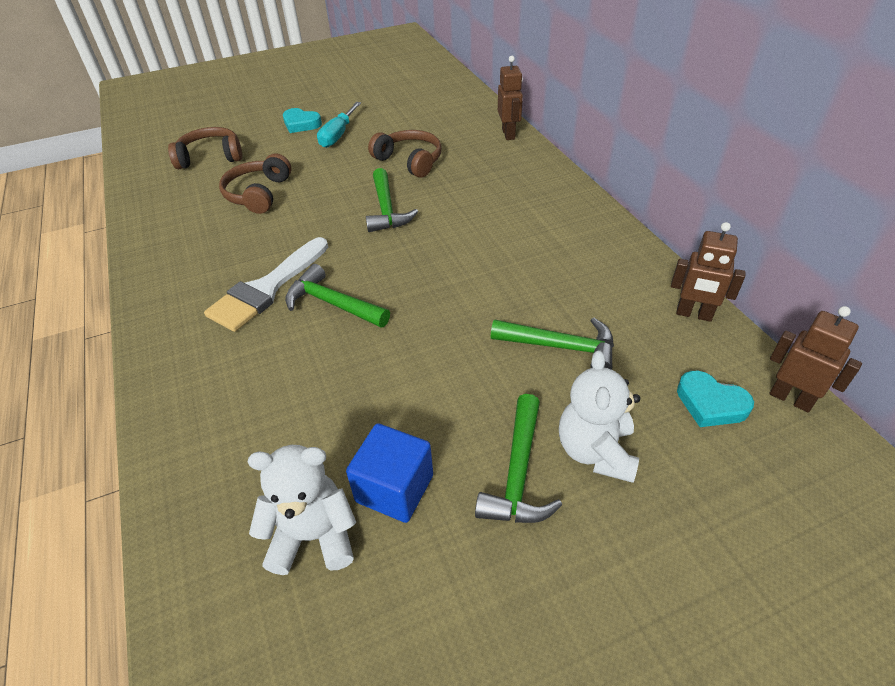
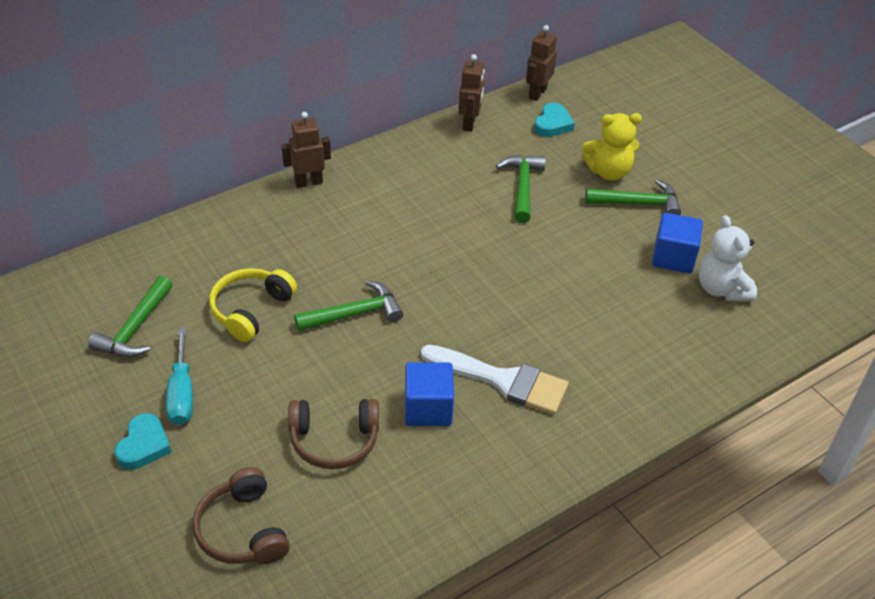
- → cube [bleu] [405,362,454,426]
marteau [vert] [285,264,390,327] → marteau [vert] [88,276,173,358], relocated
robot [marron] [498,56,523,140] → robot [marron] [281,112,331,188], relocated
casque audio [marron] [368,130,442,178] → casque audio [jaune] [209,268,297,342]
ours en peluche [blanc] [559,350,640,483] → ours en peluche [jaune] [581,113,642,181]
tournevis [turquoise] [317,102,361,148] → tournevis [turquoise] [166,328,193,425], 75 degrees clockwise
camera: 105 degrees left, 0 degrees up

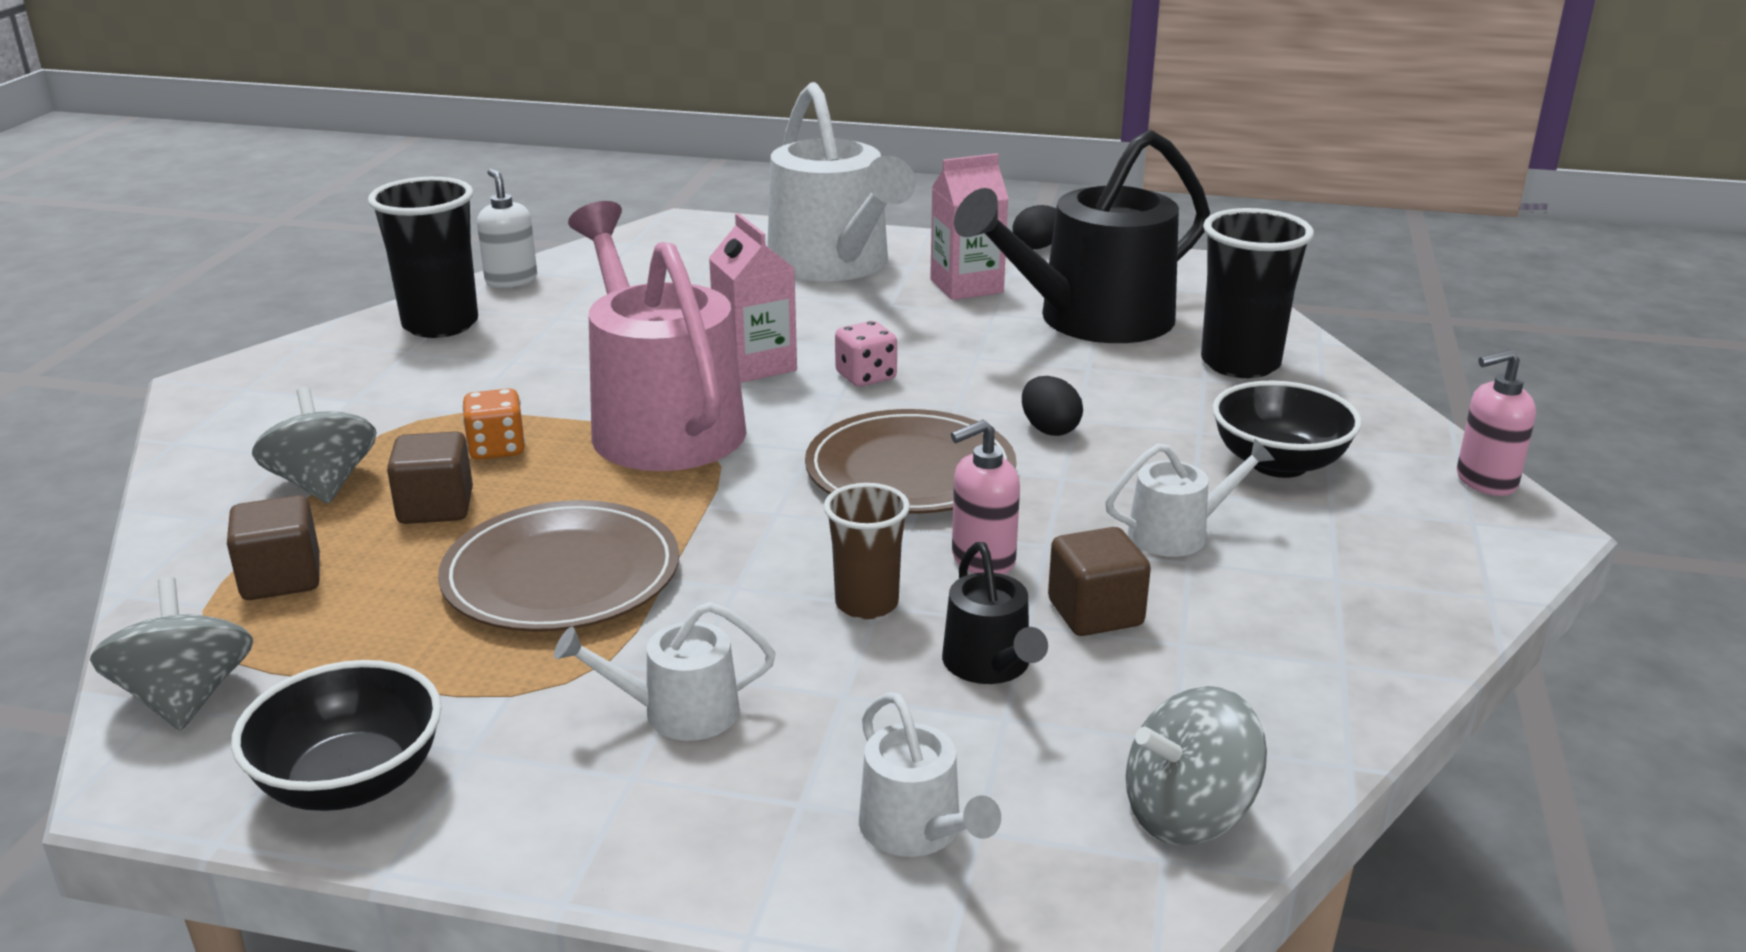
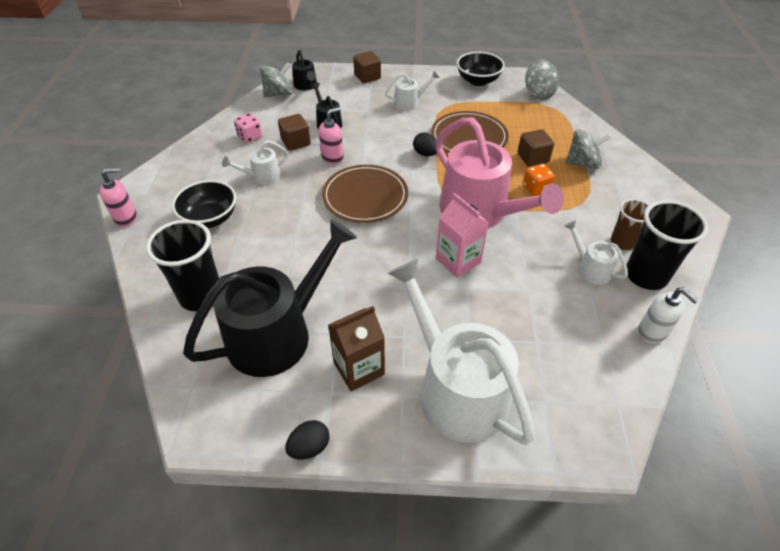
- → arrosoir [noir] [292,50,317,91]
cube [marron] [227,495,320,600] → cube [marron] [353,51,381,83], relocated
gobelet [marron] [824,483,910,619] → gobelet [marron] [611,199,650,250], relocated
dé [rose] [835,321,897,387] → dé [rose] [234,113,263,143], relocated
arrosoir [blanc] [859,692,1001,857] → arrosoir [blanc] [565,220,628,285], relocated
œuf [noir] [1022,376,1083,436] → œuf [noir] [413,133,437,156], relocated
brique de lait [rose] [930,153,1009,300] → brique de lait [marron] [328,306,385,391]
toupie [gris] [252,387,377,504] → toupie [gris] [566,129,611,169], 60 degrees counterclockwise
camera: 170 degrees right, 20 degrees up

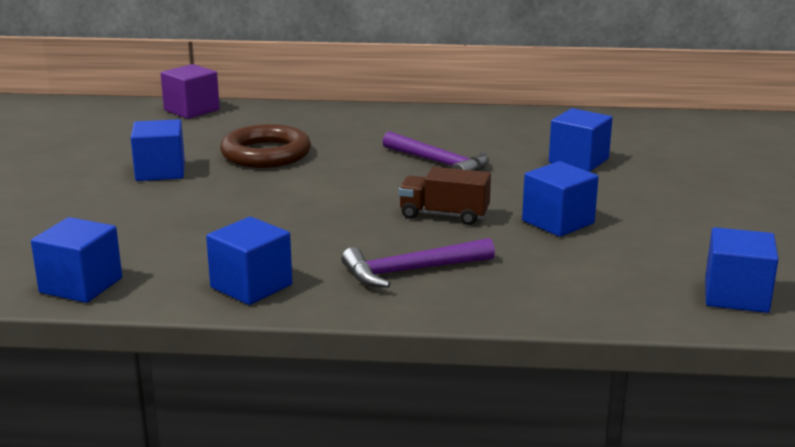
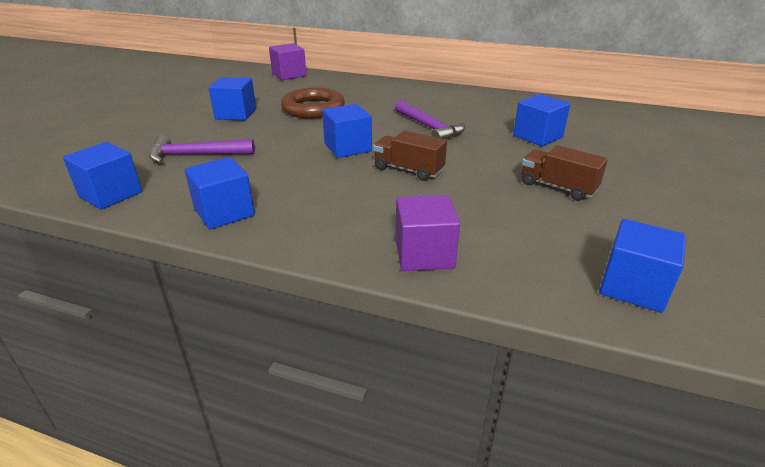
- → cube [violet] [396,195,460,271]
- → camion [marron] [522,145,608,201]
marteau [violet] [341,238,495,288] → marteau [violet] [149,135,255,163], relocated
cube [bleu] [522,161,599,237] → cube [bleu] [322,104,372,158], relocated
camera: 15 degrees right, 10 degrees up

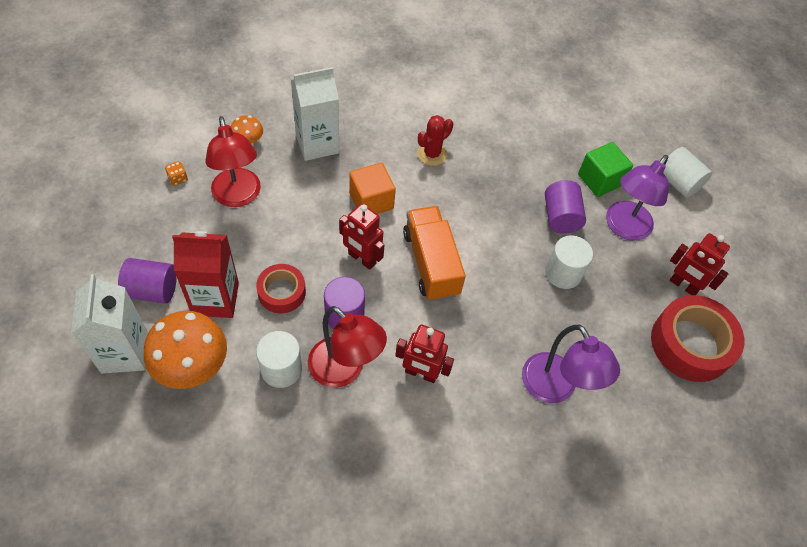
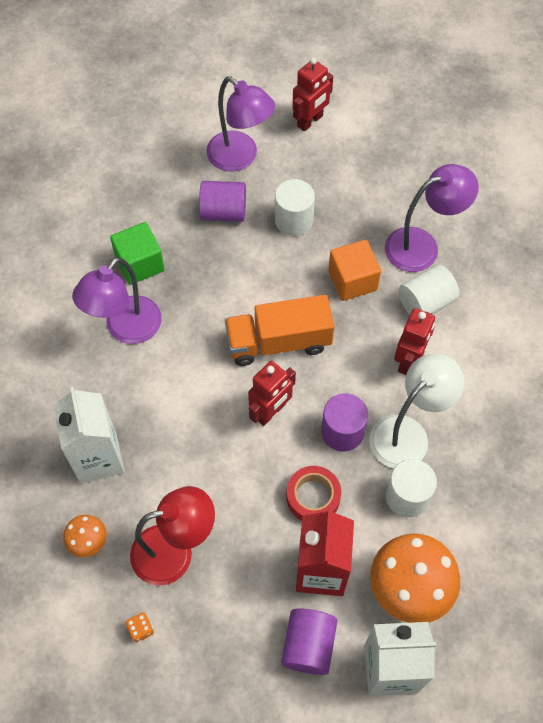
ruban adhésif [rouge] [651,295,744,382] → -
cube [orange] [349,163,396,214] → cube [orange] [328,240,381,301], relocated
cube [vert] [578,142,633,197] → cube [vert] [110,222,165,285], relocated
cylindre [blanc] [663,147,712,198] → cylindre [blanc] [399,264,459,315], relocated
cactus [rouge] [417,115,453,166] → lampe [violet] [72,257,162,344]
lampe [rouge] [308,306,387,388] → lampe [blanc] [369,353,465,469]
camera: 80 degrees left, 5 degrees up

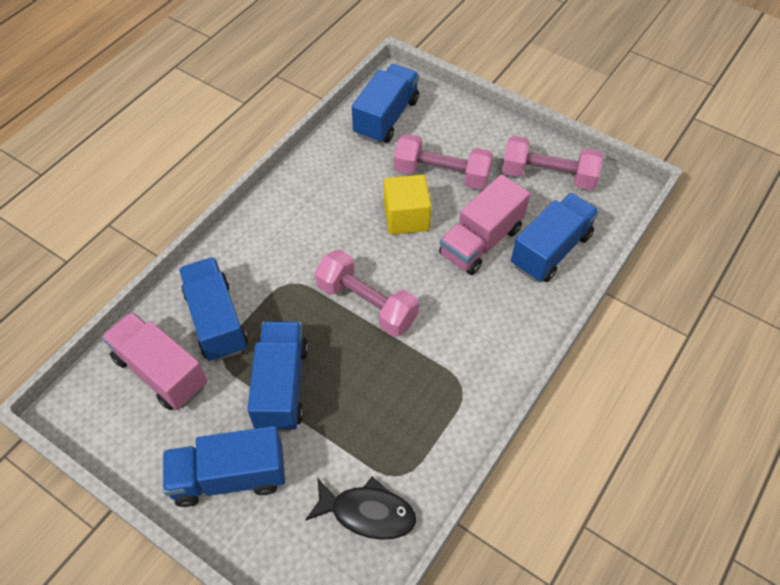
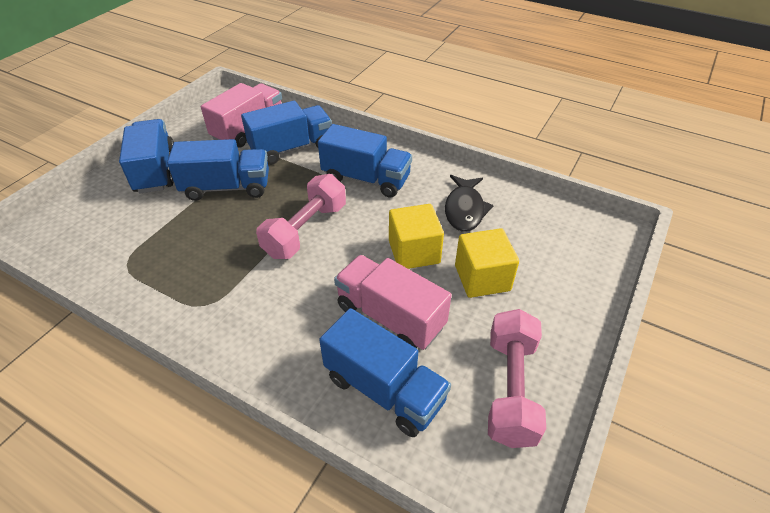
poisson [noir] [305,477,416,540] → poisson [noir] [445,175,494,232], relocated
camion [bleu] [352,64,419,144] → camion [bleu] [318,124,412,198], relocated
haltère [rose] [394,134,493,190] → cube [jaune] [455,228,519,298]
camera: 85 degrees right, 10 degrees down

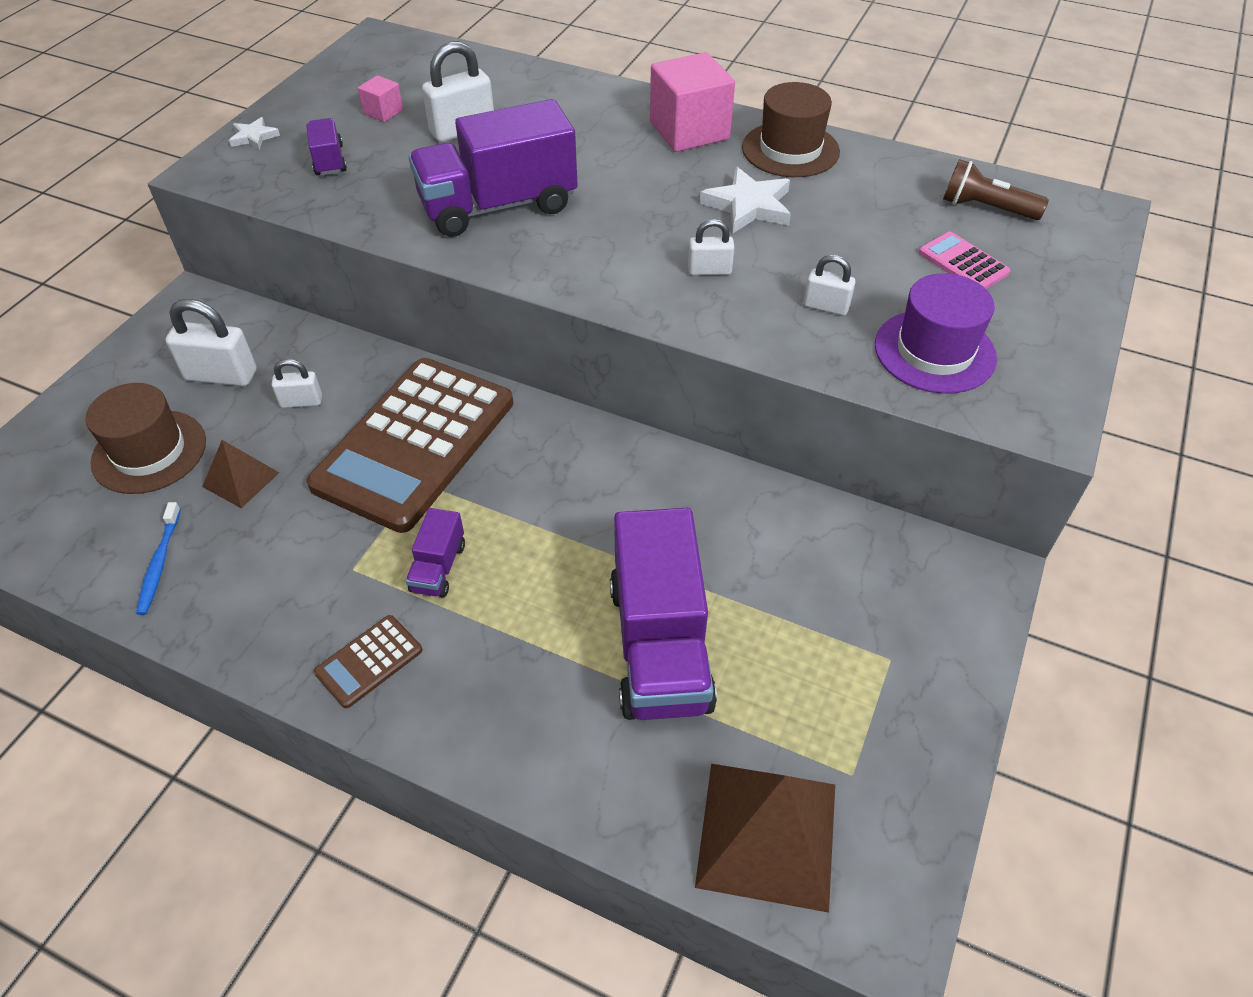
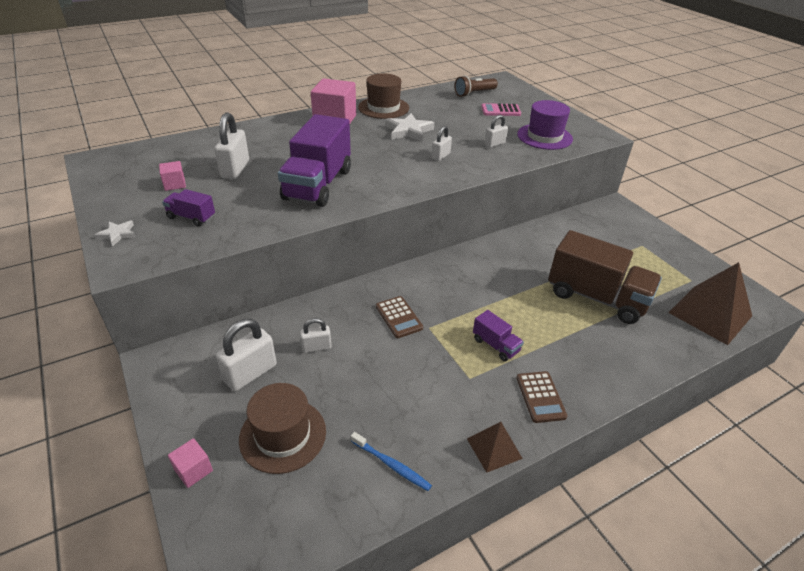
- → cube [rose] [168,438,213,488]
pyramide [marron] [202,440,279,508] → pyramide [marron] [467,422,523,473], relocated
camion [violet] [610,508,717,720] → camion [marron] [548,230,662,324]
cadenas [blanc] [271,359,322,408] → cadenas [blanc] [300,318,331,353], 45 degrees clockwise
calculatrice [marron] [306,358,513,533] → calculatrice [marron] [376,296,423,338], x0.40
camera: 55 degrees left, 10 degrees down

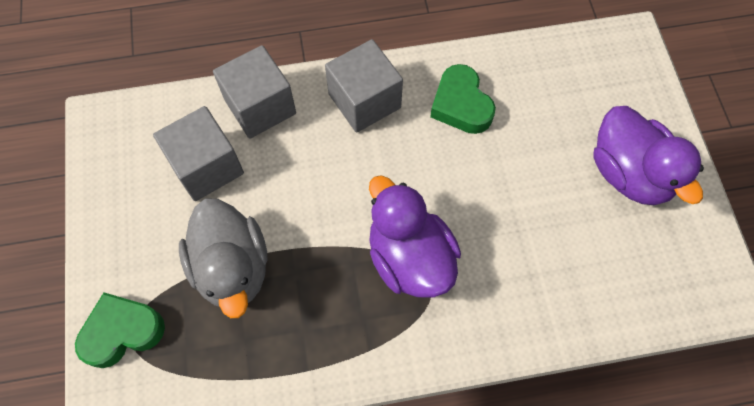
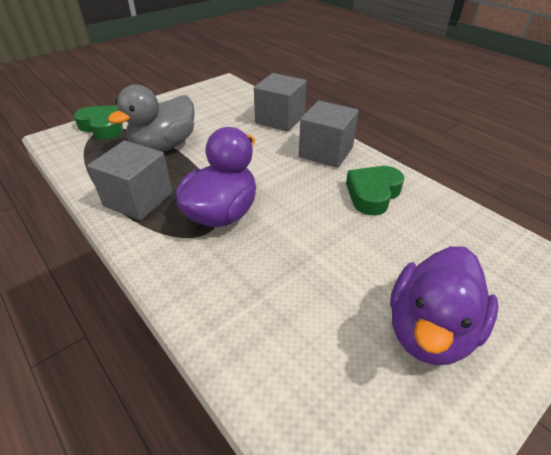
cube [gris] [153,106,244,201] → cube [gris] [88,141,173,220], relocated
camera: 60 degrees right, 25 degrees down

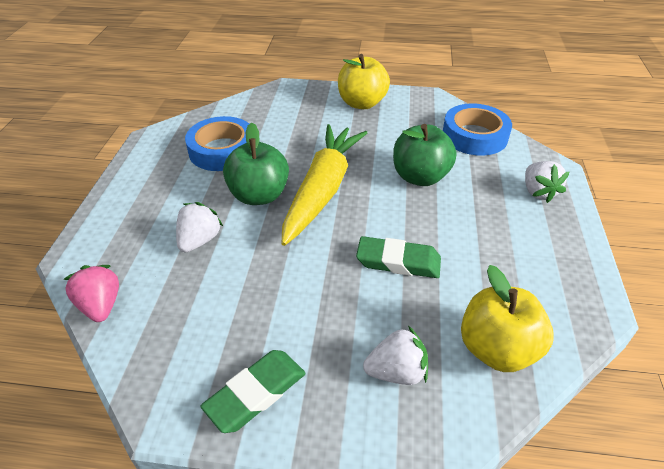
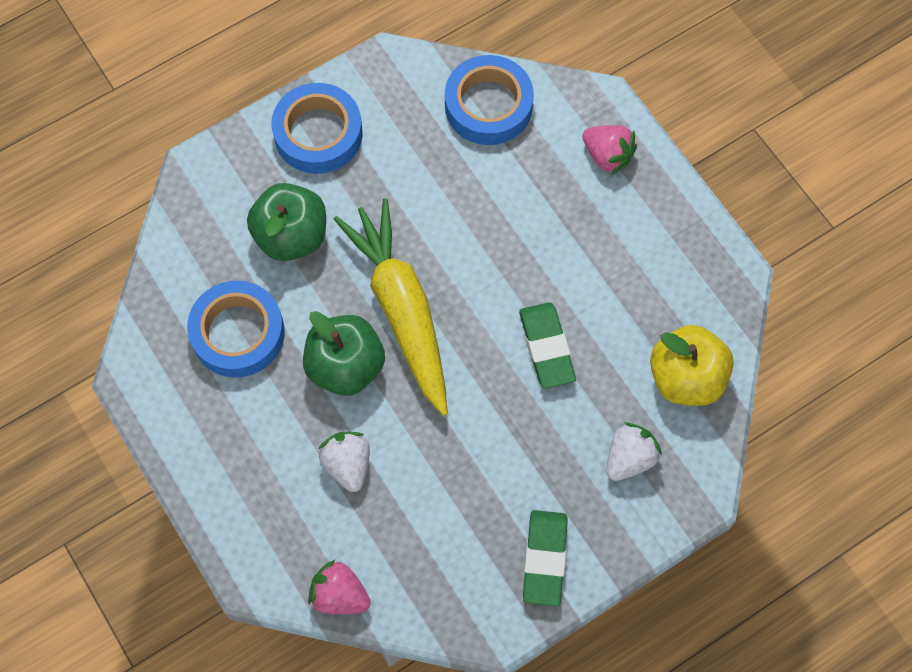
pomme [vert] [393,124,456,186] → pomme [vert] [247,183,326,261], relocated
pomme [jaune] [338,54,390,109] → ruban adhésif [bleu] [271,83,363,174]
fraise [blanc] [525,161,569,203] → fraise [rose] [582,125,637,175]
gomme [vert] [356,236,441,278] → gomme [vert] [519,302,576,389], 75 degrees counterclockwise
camera: 40 degrees left, 25 degrees up

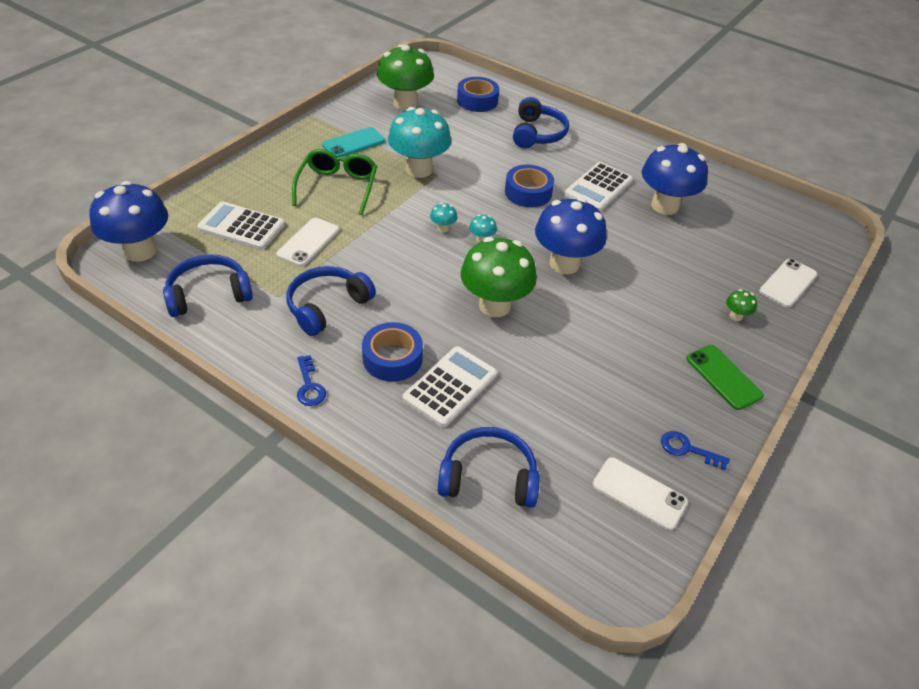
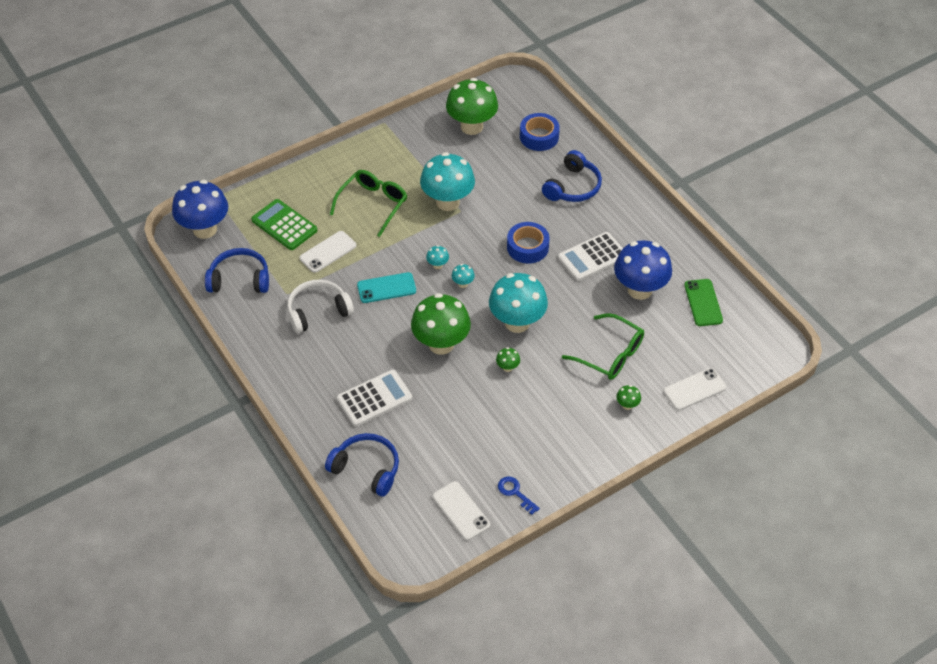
clé [bleu] [297,355,326,406] → -
ruban adhésif [bleu] [362,322,423,382] → -
- → champignon [vert] [496,347,520,372]
- → lunettes [vert] [562,313,644,380]
téléphone [turquoise] [322,127,385,157] → téléphone [turquoise] [357,272,416,303], relocated
téléphone [vert] [686,345,764,410] → téléphone [vert] [684,279,723,326], relocated
calculatrice [blanc] [197,201,285,250] → calculatrice [vert] [251,199,318,250]
casque audio [bleu] [286,266,376,336] → casque audio [blanc] [287,280,354,333]
champignon [bleu] [535,198,607,274] → champignon [turquoise] [489,273,548,333]
camera: 25 degrees right, 5 degrees up

